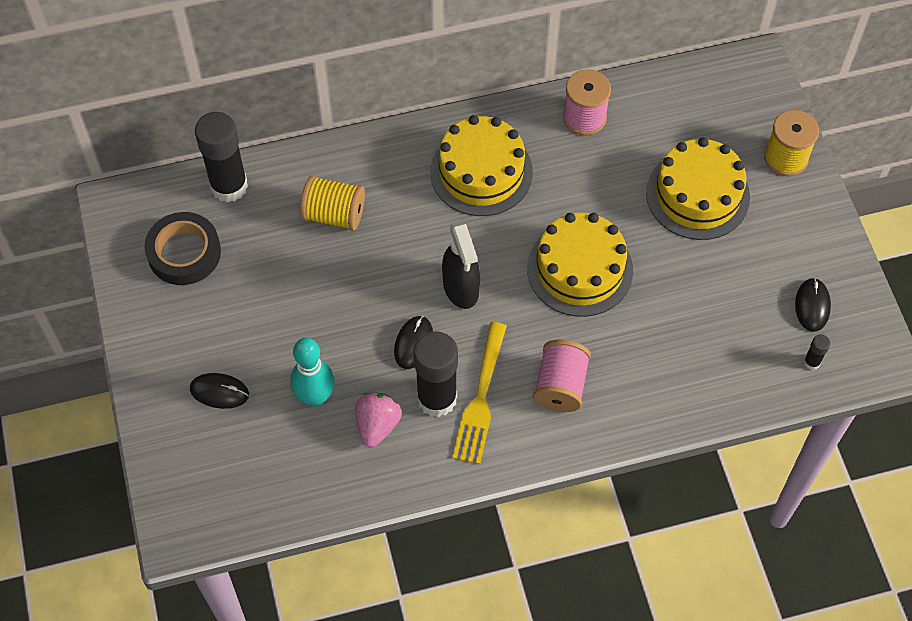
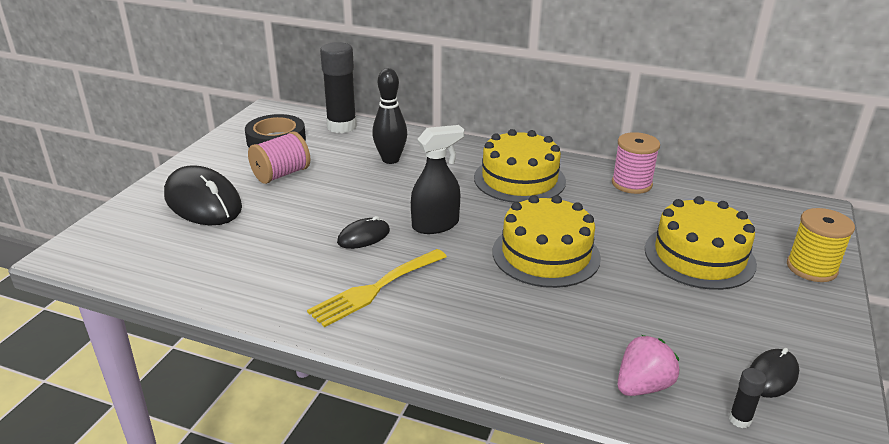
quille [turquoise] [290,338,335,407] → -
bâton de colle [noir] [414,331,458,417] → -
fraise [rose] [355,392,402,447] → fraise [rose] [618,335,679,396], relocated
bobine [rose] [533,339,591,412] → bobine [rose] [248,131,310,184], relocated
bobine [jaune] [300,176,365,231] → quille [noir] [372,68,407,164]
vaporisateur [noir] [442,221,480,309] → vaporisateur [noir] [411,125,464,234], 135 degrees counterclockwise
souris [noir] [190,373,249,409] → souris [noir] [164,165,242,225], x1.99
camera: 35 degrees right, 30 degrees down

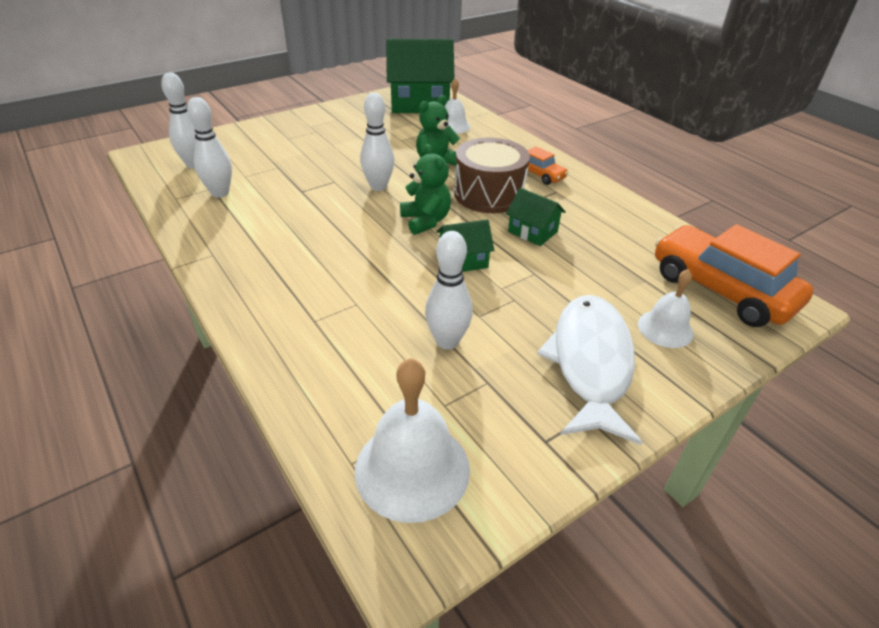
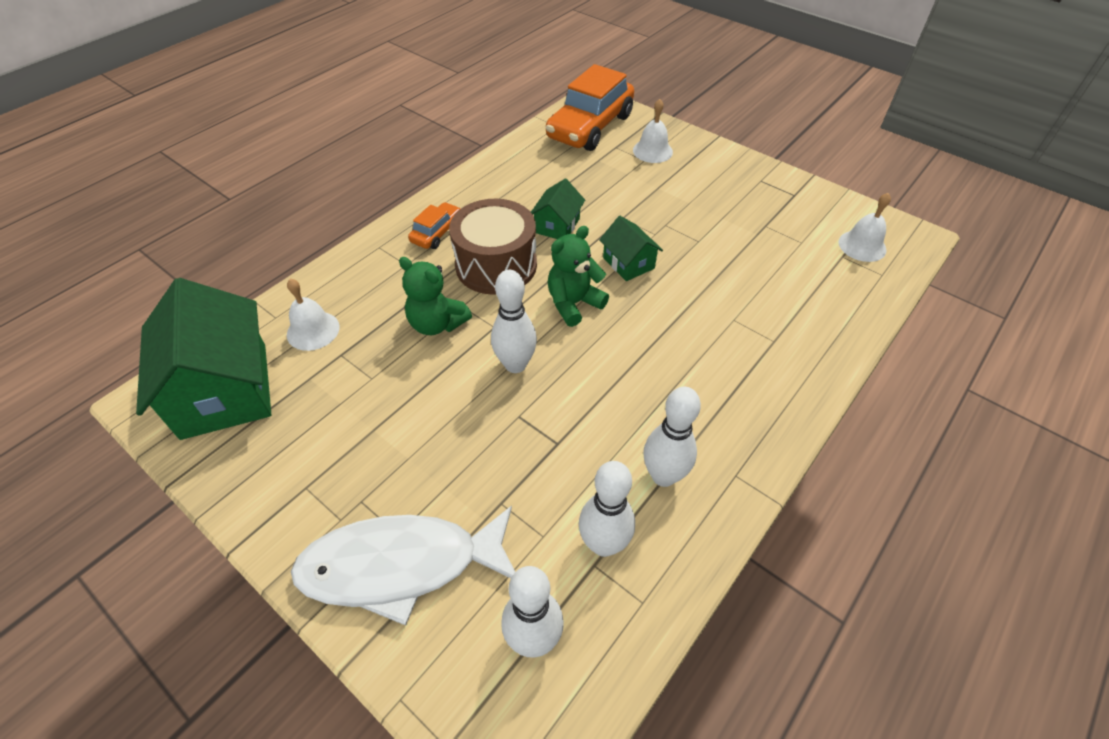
quille [blanc] [425,231,473,350] → quille [blanc] [643,387,701,487], relocated
poisson [blanc] [537,295,642,445] → poisson [blanc] [291,506,515,626], relocated
cloche [blanc] [355,358,470,523] → cloche [blanc] [838,193,891,262], x0.60
camera: 105 degrees left, 10 degrees up

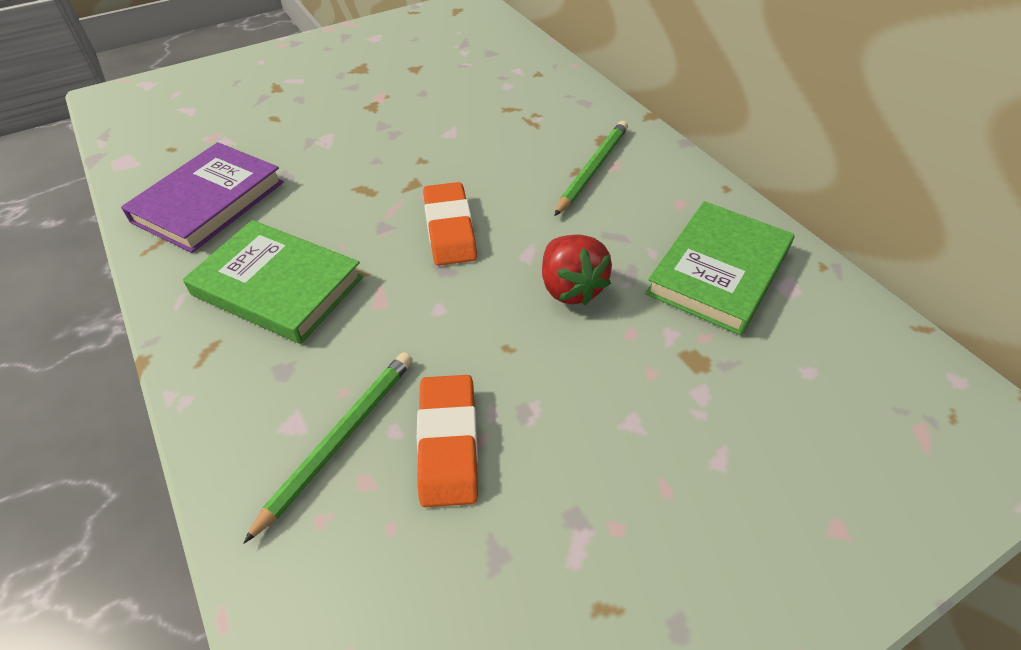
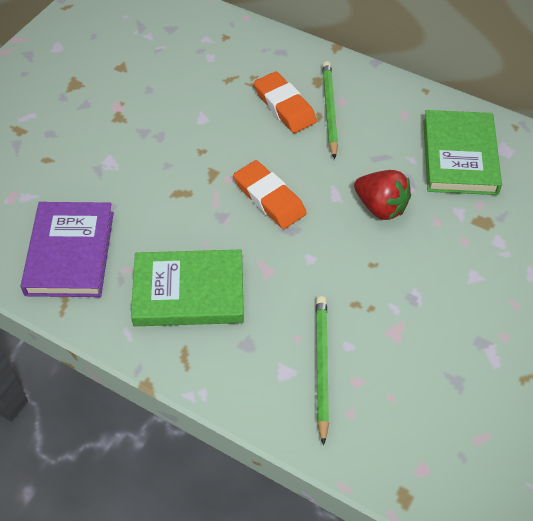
gomme [orange] [417,375,478,507] → gomme [orange] [254,71,317,133], relocated
camera: 30 degrees left, 5 degrees up

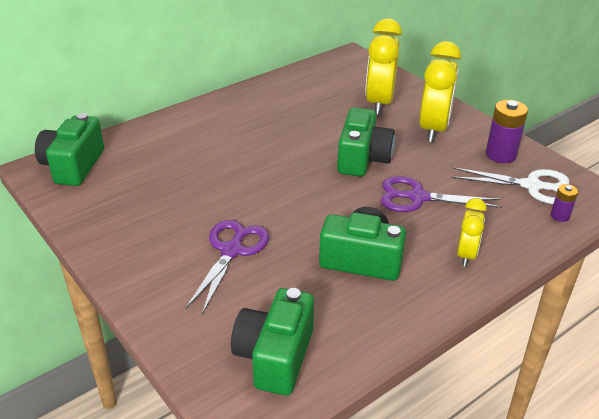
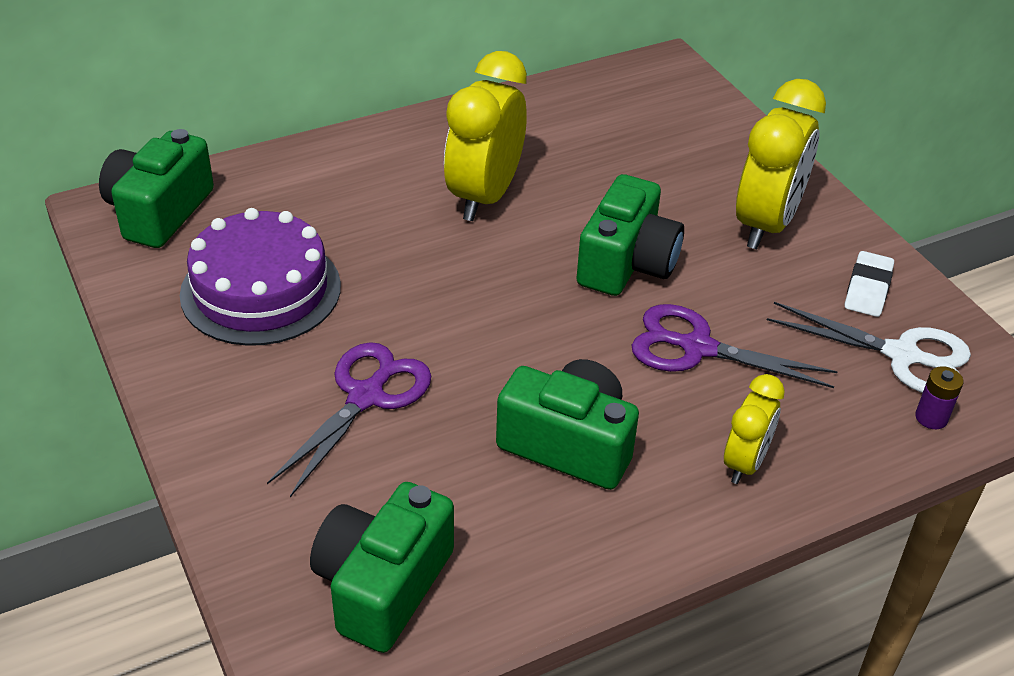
- → gâteau [violet] [180,208,341,346]
réveil [jaune] [365,18,402,115] → réveil [jaune] [444,51,527,221], relocated
pile [violet] [486,100,528,163] → gomme [blanc] [845,251,894,317]
camera: 10 degrees right, 5 degrees up

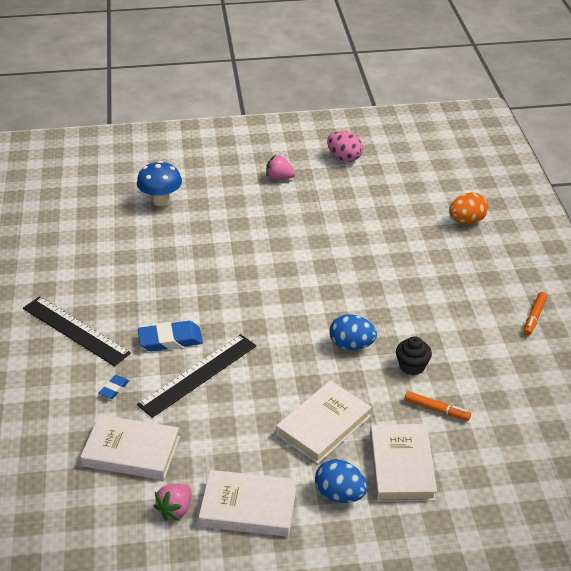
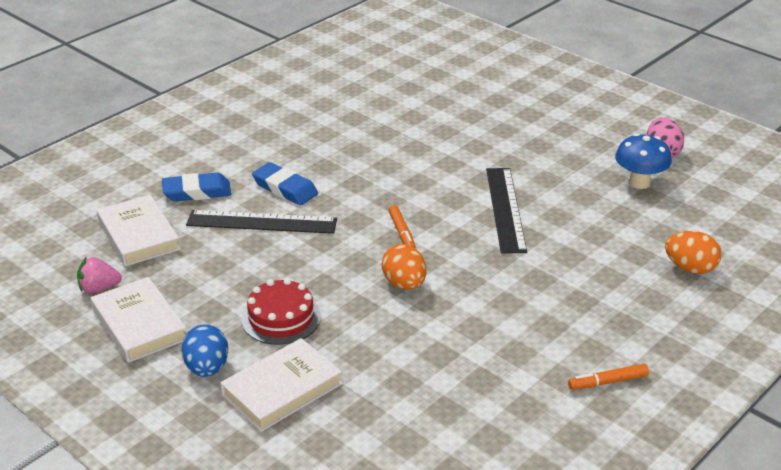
fraise [rose] [266,155,296,180] → -
muffin [noir] [396,336,432,375] → -
règle [noir] [23,296,131,366] → règle [noir] [486,168,527,254], relocated
champignon [bleu] [137,161,182,206] → champignon [bleu] [615,133,672,189], relocated
feutre [orange] [405,391,471,421] → feutre [orange] [388,205,416,248], relocated
livre [blanc] [276,381,372,464] → gâteau [rouge] [242,278,321,345]
œuf [bleu] [329,314,377,350] → œuf [orange] [382,244,427,290]
gomme [bleu] [99,375,129,399] → gomme [bleu] [162,173,231,202], x1.94
camera: 50 degrees right, 5 degrees down

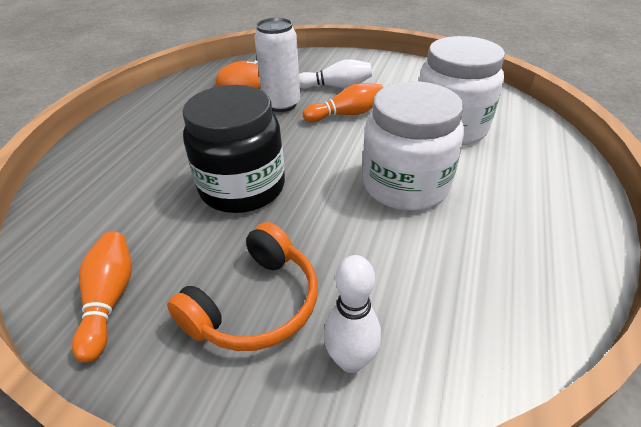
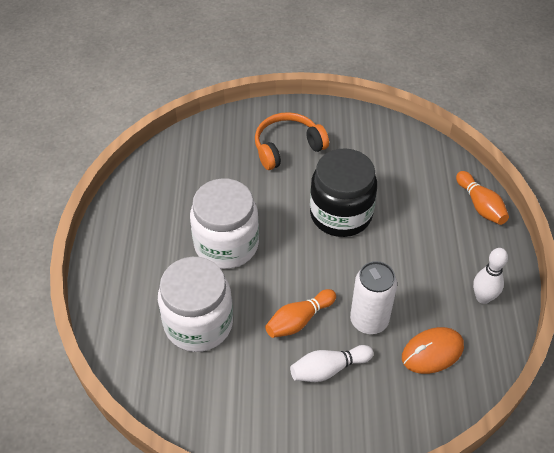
quille [orange] [72,231,132,362] → quille [orange] [456,171,509,225], relocated
quille [blanc] [324,255,381,373] → quille [blanc] [473,248,508,304], relocated
casque audio [orange] [167,222,318,351] → casque audio [orange] [255,112,329,170], 45 degrees clockwise
camera: 160 degrees right, 10 degrees up

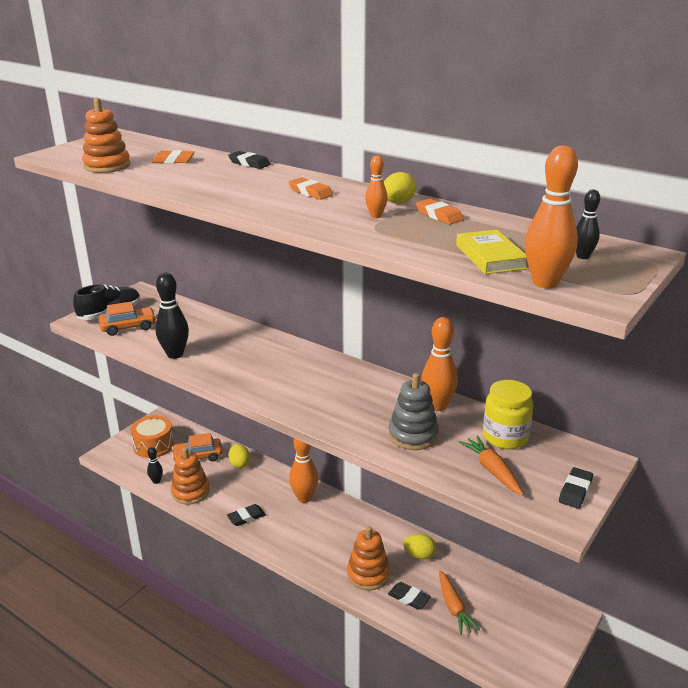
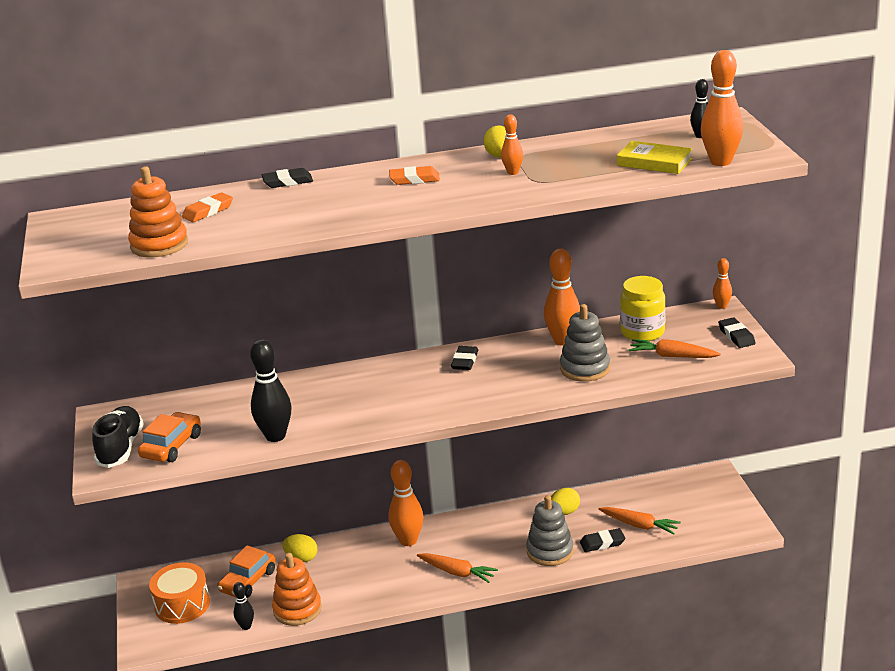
gomme [orange] [416,199,464,225] → -
- → carotte [orange] [417,553,498,583]
- → quille [orange] [713,258,732,309]
gomme [noir] [227,504,266,526] → gomme [noir] [451,346,478,370], relocated
jouet à empiler [orange] [347,526,390,591] → jouet à empiler [gris] [526,495,573,566]
camera: 45 degrees left, 0 degrees up

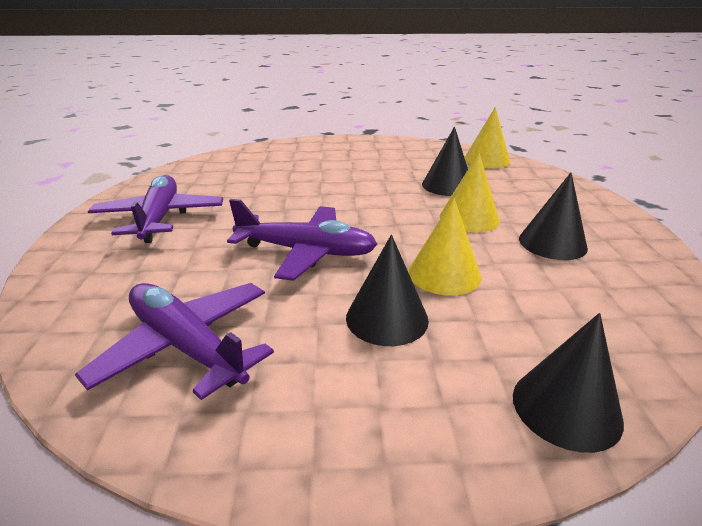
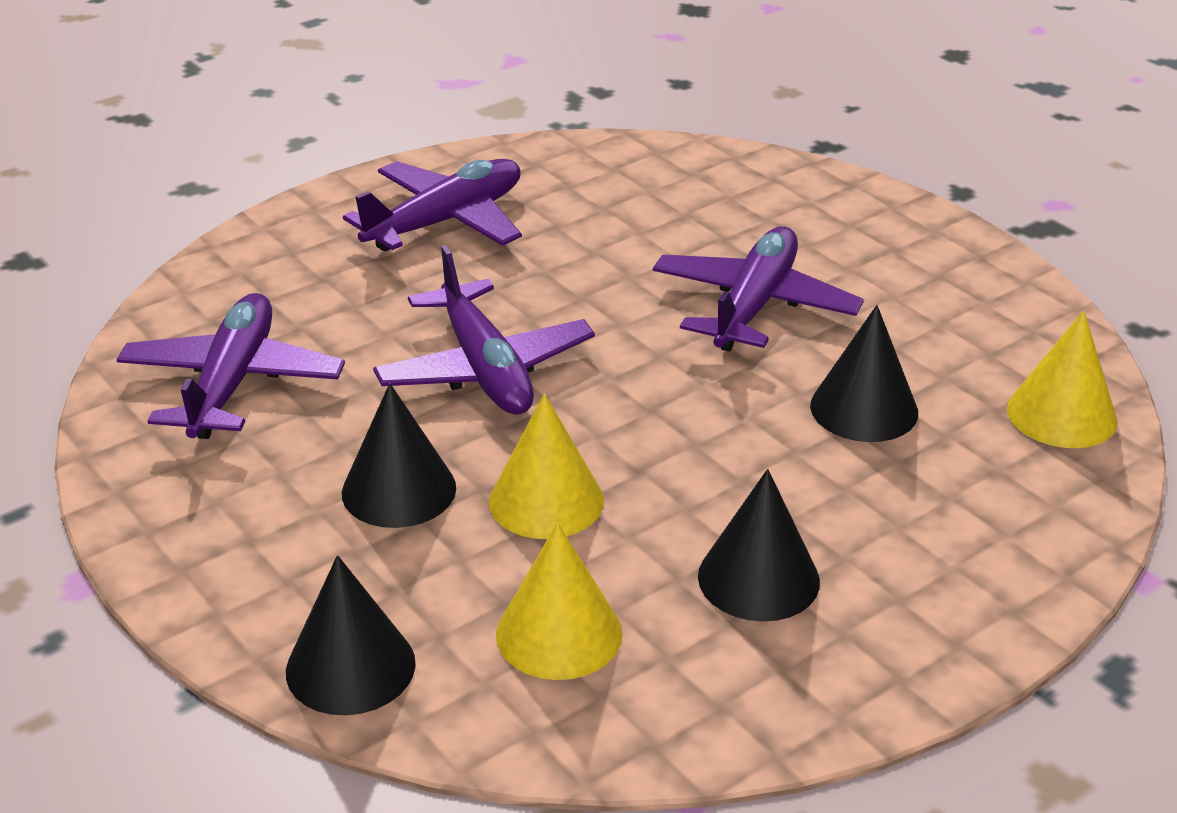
- → avion [violet] [653,227,864,352]
cône [jaune] [440,153,500,233] → cône [jaune] [496,523,622,680], relocated
camera: 55 degrees right, 5 degrees up

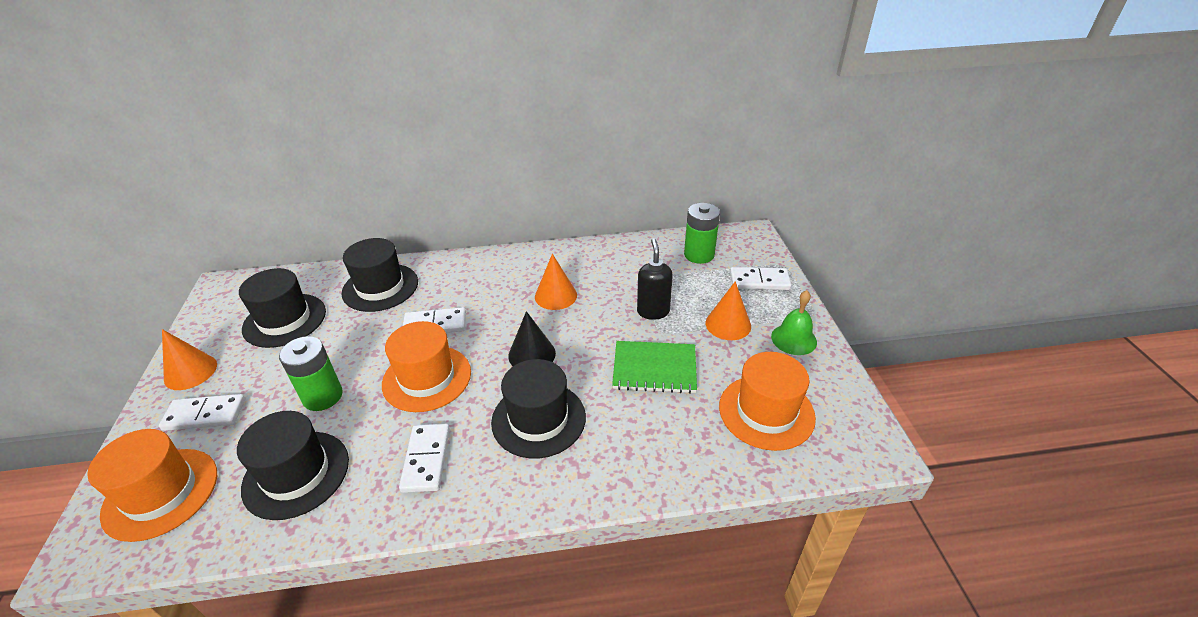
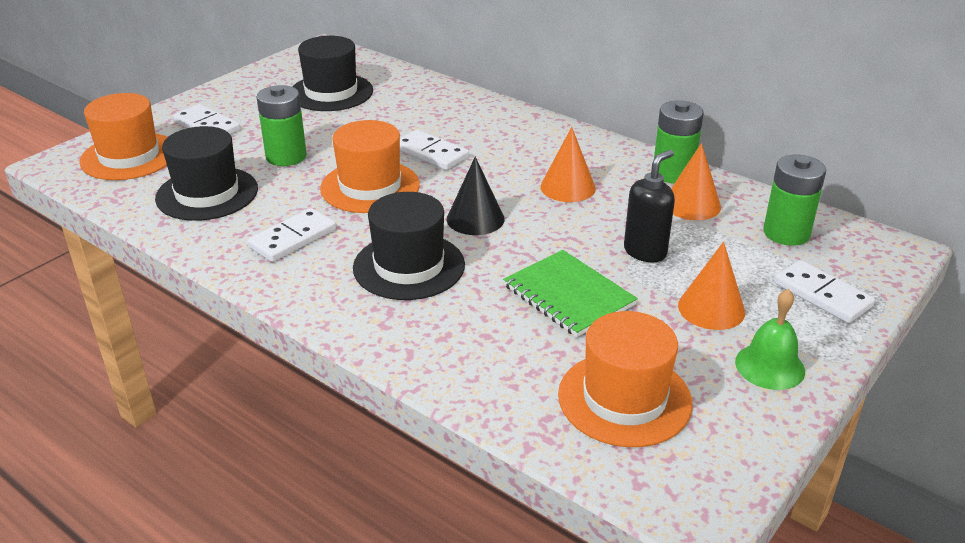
chapeau [noir] [342,238,418,312] → -
- → pile [vert] [654,100,704,184]
cône [orange] [162,329,217,390] → cône [orange] [671,143,721,220], relocated
camera: 45 degrees right, 5 degrees down

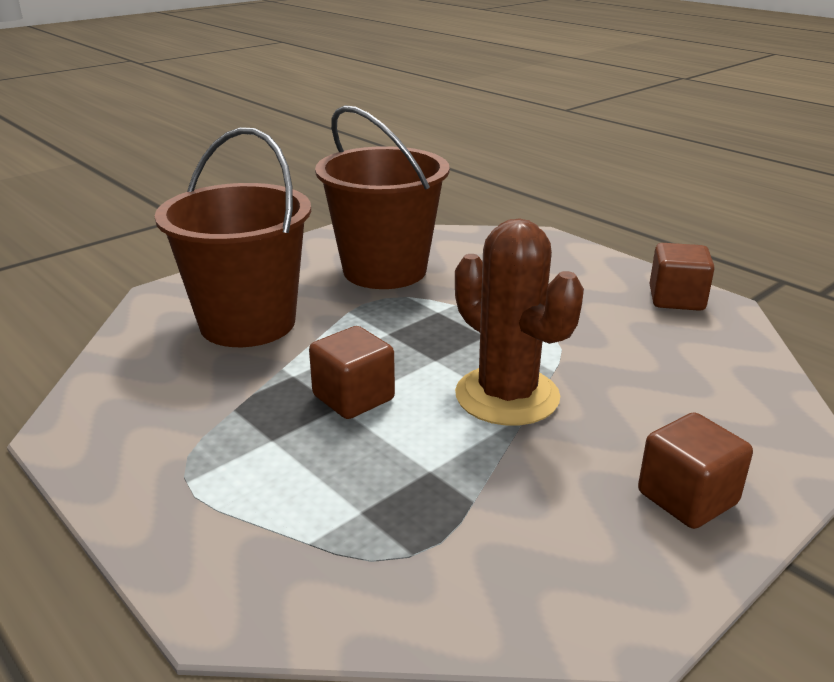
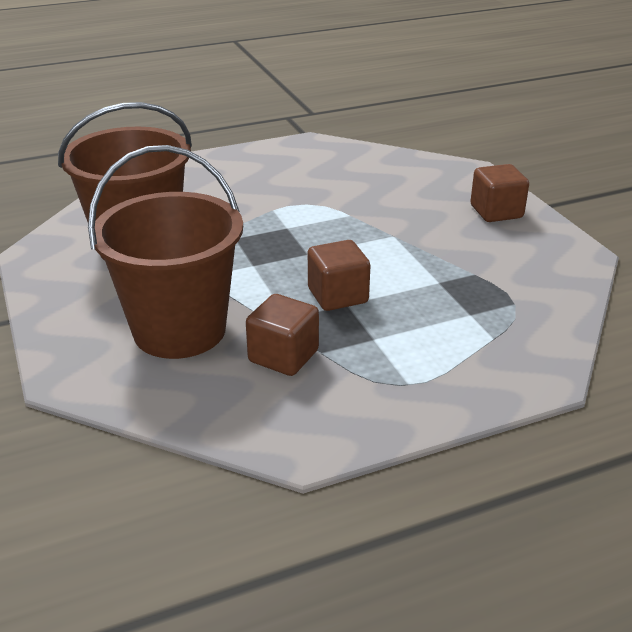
cactus [marron] [455,218,584,426] → -
cube [marron] [650,243,715,311] → cube [marron] [246,294,319,376], relocated
camera: 70 degrees left, 5 degrees up

